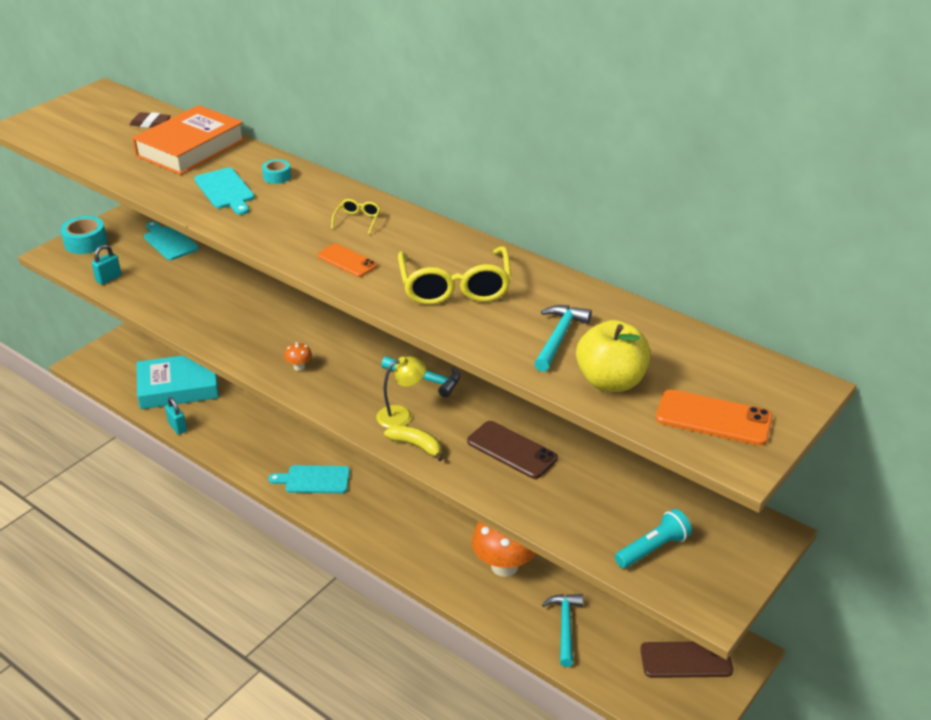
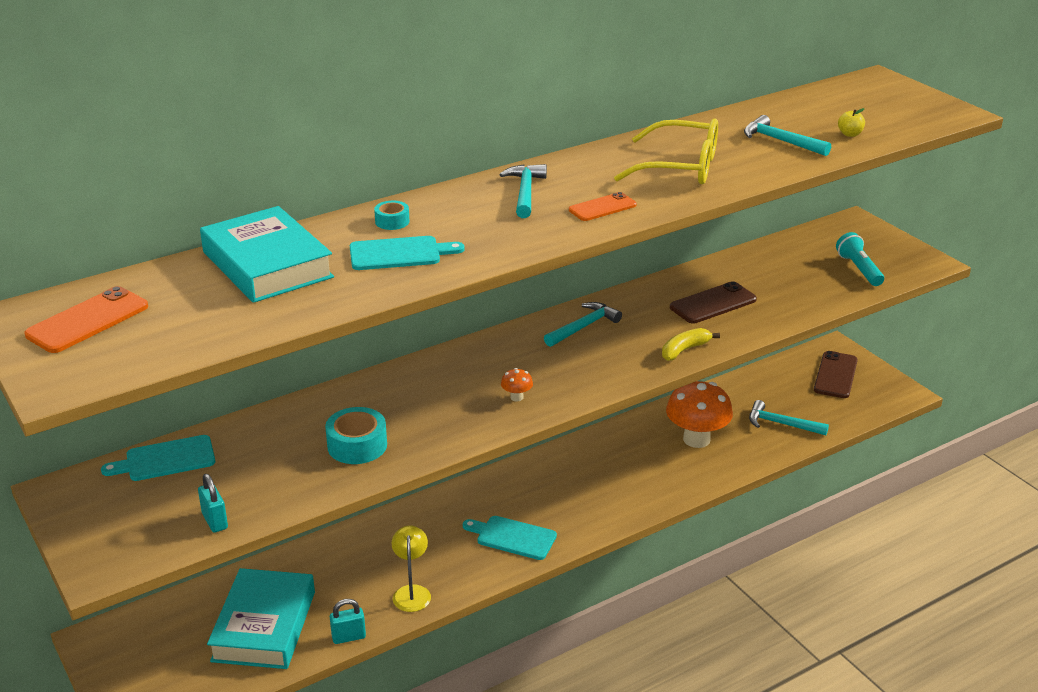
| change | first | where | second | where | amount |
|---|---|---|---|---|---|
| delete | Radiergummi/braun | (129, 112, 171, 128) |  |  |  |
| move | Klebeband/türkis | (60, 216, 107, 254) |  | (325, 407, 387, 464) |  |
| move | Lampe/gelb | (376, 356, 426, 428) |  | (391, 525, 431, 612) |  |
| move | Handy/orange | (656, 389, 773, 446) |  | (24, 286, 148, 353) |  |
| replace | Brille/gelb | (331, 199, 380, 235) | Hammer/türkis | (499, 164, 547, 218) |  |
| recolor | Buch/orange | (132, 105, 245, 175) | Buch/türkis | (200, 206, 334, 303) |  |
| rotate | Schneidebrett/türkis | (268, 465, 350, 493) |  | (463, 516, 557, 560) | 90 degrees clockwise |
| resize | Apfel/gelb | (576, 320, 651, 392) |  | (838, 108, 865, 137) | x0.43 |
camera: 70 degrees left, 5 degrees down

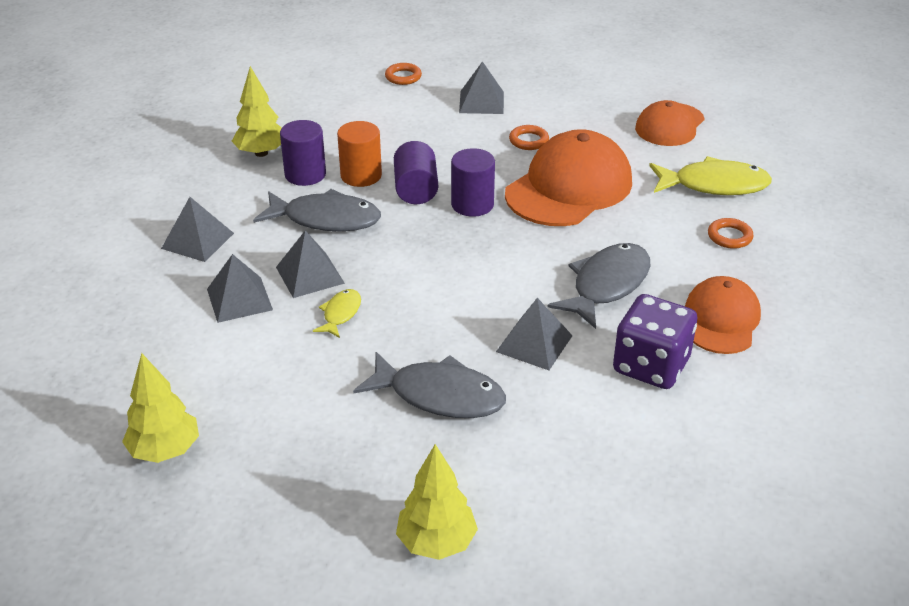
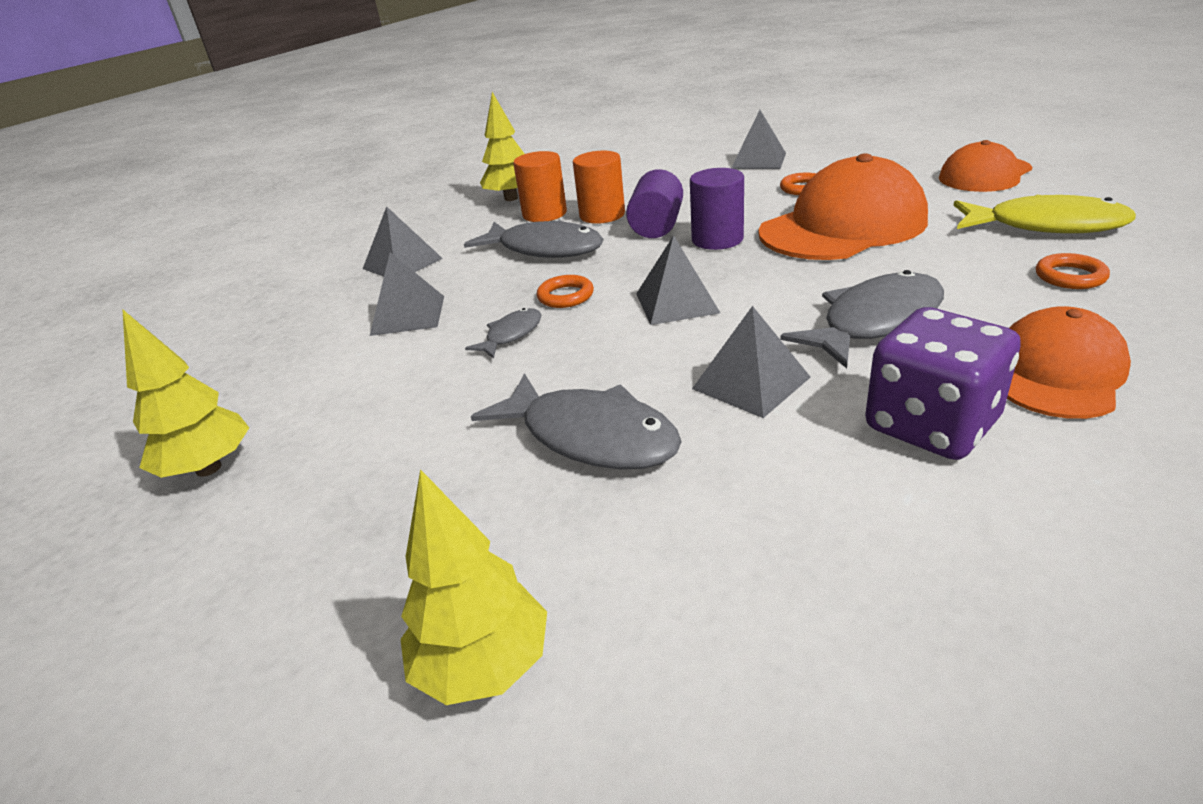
| change | first | where | second | where | amount |
|---|---|---|---|---|---|
| move | Pyramide/grau | (276, 230, 345, 298) |  | (636, 235, 720, 325) |  |
| move | Ring/orange | (385, 63, 422, 85) |  | (537, 275, 594, 308) |  |
| recolor | Vollzylinder/lila | (280, 120, 326, 186) | Vollzylinder/orange | (513, 151, 567, 222) |  |
| recolor | Fisch/gelb | (313, 289, 361, 338) | Fisch/grau | (465, 308, 542, 358) |  |
camera: 20 degrees right, 5 degrees down

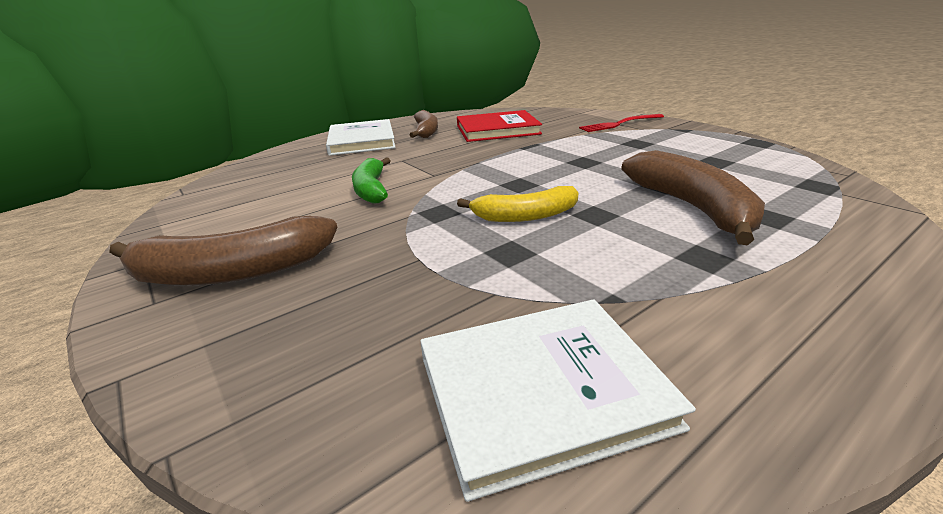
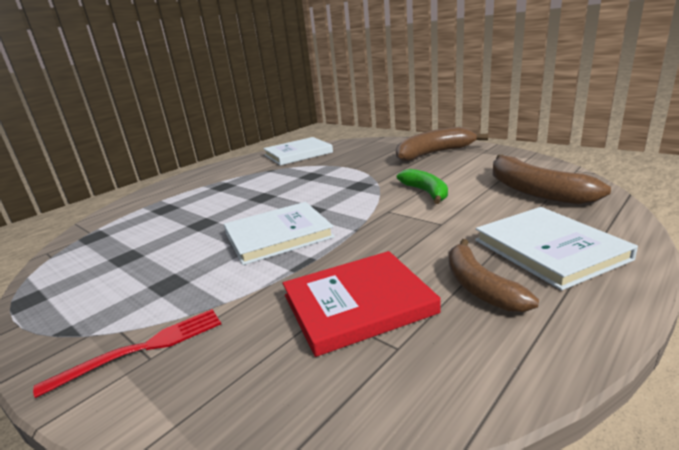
| change | first | where | second | where | amount |
|---|---|---|---|---|---|
| delete | Banane/gelb | (457, 186, 578, 222) |  |  |  |
| insert |  |  | Buch/weiß | (224, 202, 335, 265) |  |
| move | Banane/braun | (622, 150, 765, 245) |  | (493, 155, 611, 205) |  |
camera: 170 degrees right, 5 degrees down

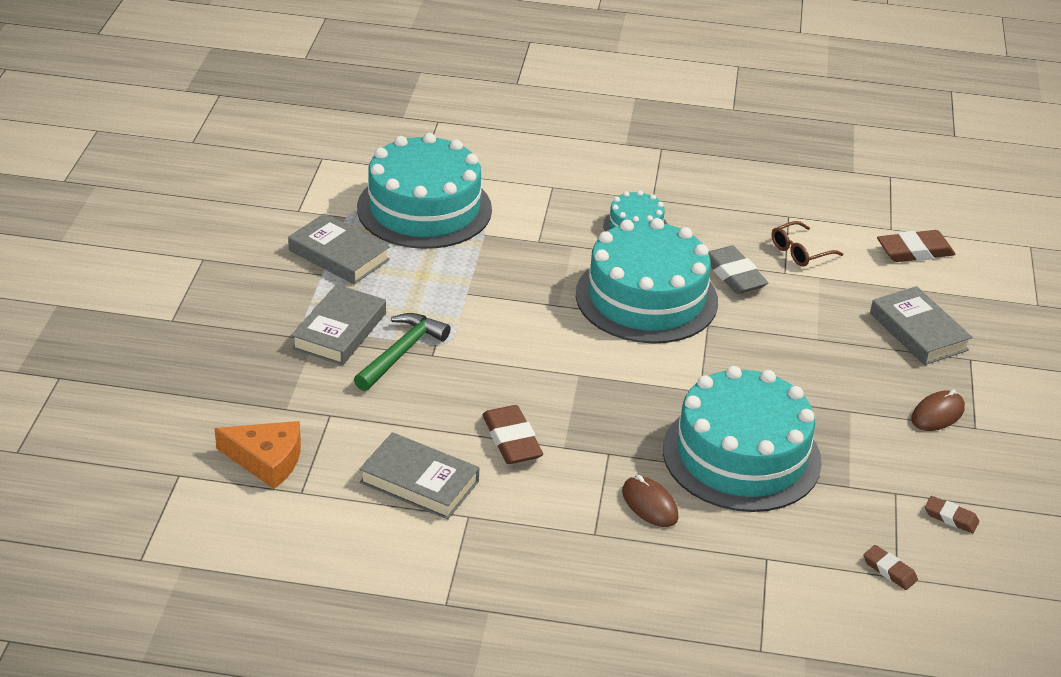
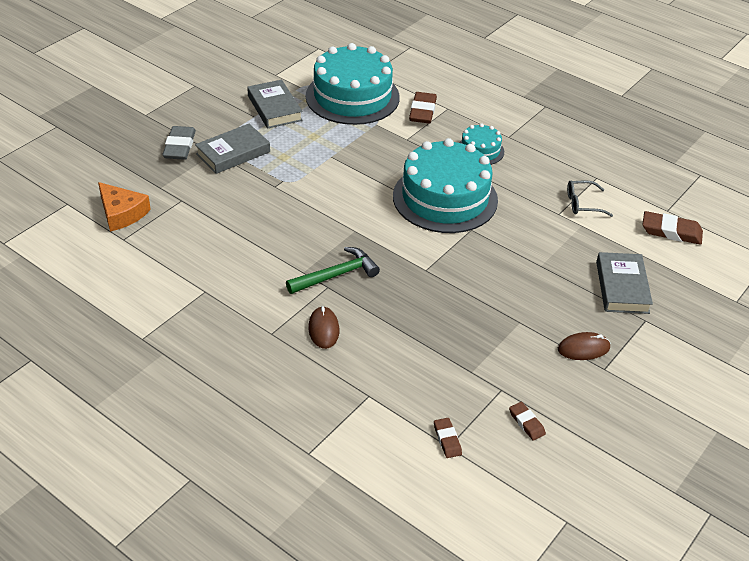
| change | first | where | second | where | amount |
|---|---|---|---|---|---|
| delete | Buch/grau | (359, 432, 479, 520) |  |  |  |
| delete | Kuchen/türkis | (663, 366, 822, 512) |  |  |  |
| move | Hammer/grün | (354, 313, 451, 391) |  | (286, 247, 380, 294) |  |
| move | Radiergummi/braun | (482, 405, 543, 464) |  | (409, 92, 437, 123) |  |
| move | Radiergummi/grau | (708, 245, 768, 294) |  | (162, 126, 196, 160) |  |
| recolor | Brille/braun | (772, 221, 843, 266) | Brille/grau | (567, 181, 613, 217) |  |
camera: 30 degrees right, 5 degrees up

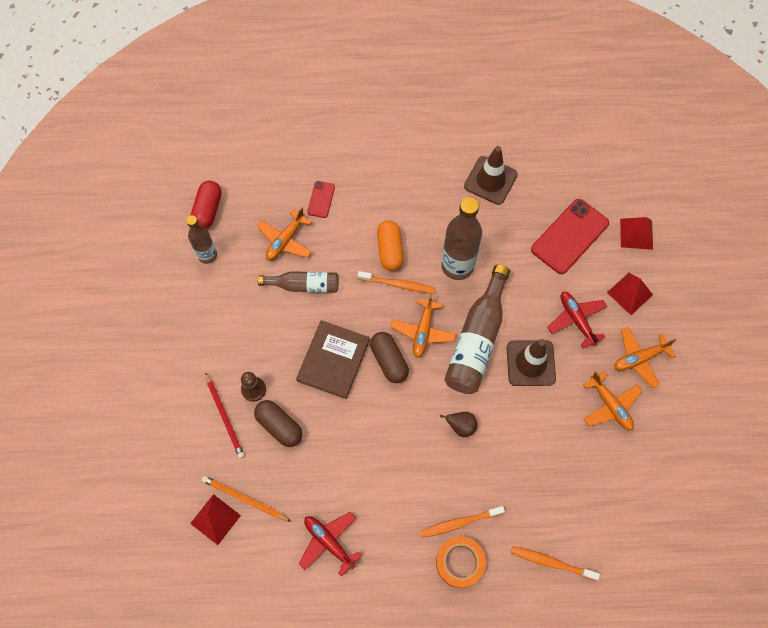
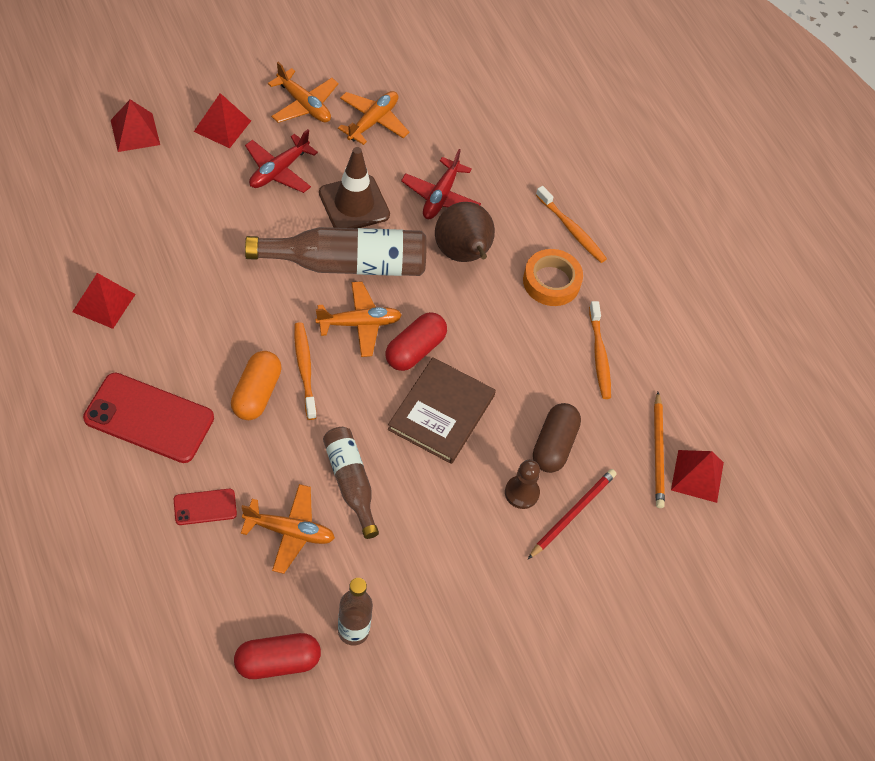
| change | first | where | second | where | amount |
|---|---|---|---|---|---|
| delete | Flasche/braun | (441, 197, 482, 280) |  |  |  |
| move | Flugzeug/rot | (299, 512, 362, 576) |  | (401, 149, 481, 219) |  |
| move | Klebeband/orange | (436, 536, 486, 588) |  | (523, 249, 583, 306) |  |
| move | Zahnbürste/orange | (511, 546, 600, 581) |  | (589, 301, 611, 399) |  |
| move | Handy/rot | (531, 199, 609, 274) |  | (83, 373, 214, 463) |  |
| replace | Leitkegel/braun | (464, 146, 518, 205) | Pyramide/rot | (72, 273, 136, 329) |  |
| recolor | Kapsel/braun | (370, 332, 409, 383) | Kapsel/rot | (386, 312, 447, 371) |  |
| rotate | Buch/braun | (296, 320, 370, 399) |  | (388, 357, 496, 464) | 60 degrees counterclockwise |
| rotate | Kapsel/orange | (377, 220, 404, 271) |  | (231, 351, 282, 420) | 45 degrees counterclockwise |
| resize | Birne/braun | (440, 412, 478, 437) |  | (435, 202, 495, 262) | x1.89 |
camera: 120 degrees left, 10 degrees down

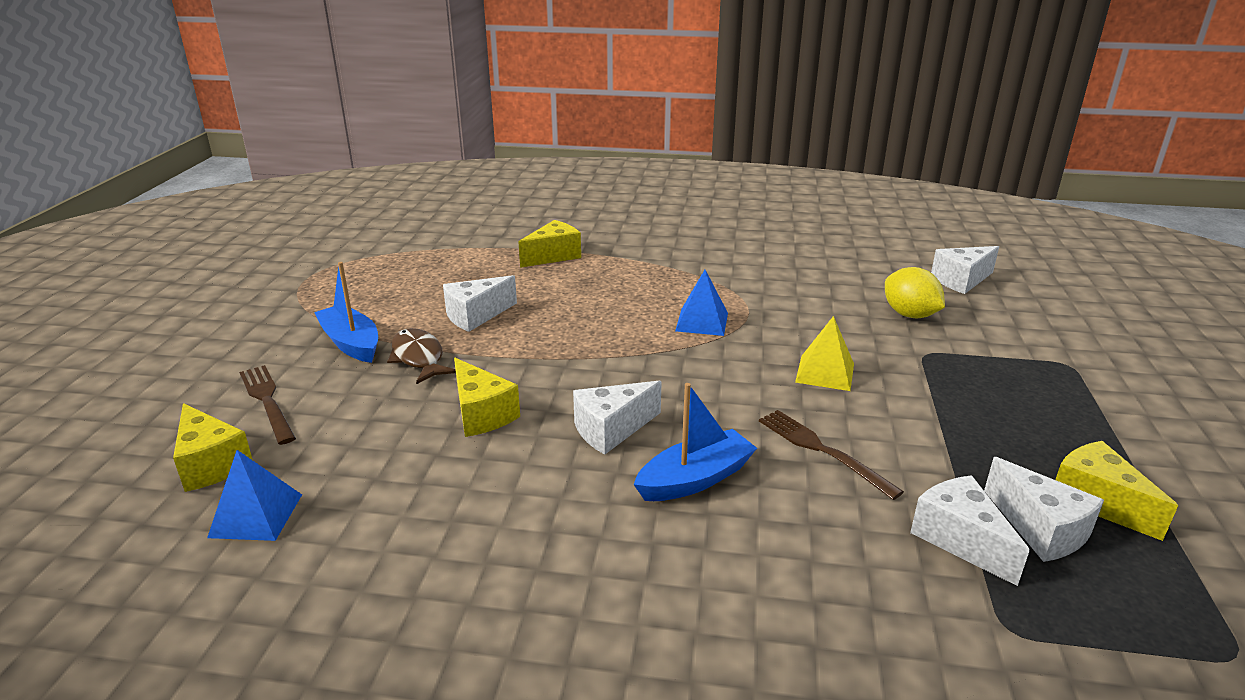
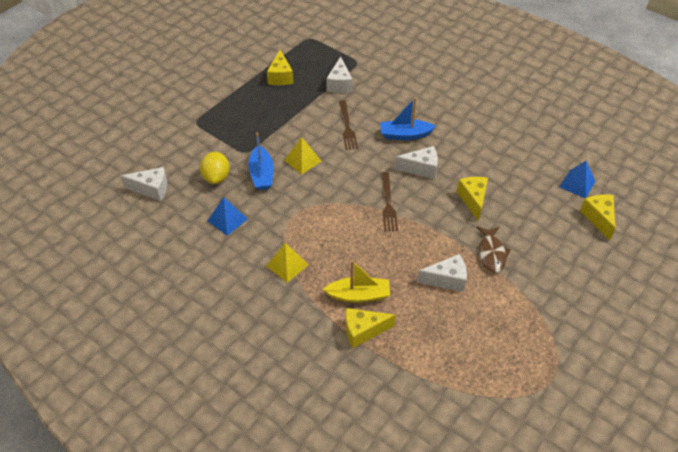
| change | first | where | second | where | amount |
|---|---|---|---|---|---|
| delete | Käse/weiß | (984, 457, 1104, 562) |  |  |  |
| insert |  |  | Pyramide/gelb | (266, 243, 309, 283) |  |
| insert |  |  | Boot/gelb | (323, 260, 390, 303) |  |
| move | Gabel/braun | (239, 365, 296, 445) |  | (381, 172, 398, 231) |  |
| move | Boot/blau | (314, 262, 378, 363) |  | (248, 132, 274, 190) |  |
| move | Pyramide/blau | (675, 270, 728, 336) |  | (208, 197, 248, 236) |  |
camera: 150 degrees left, 20 degrees up

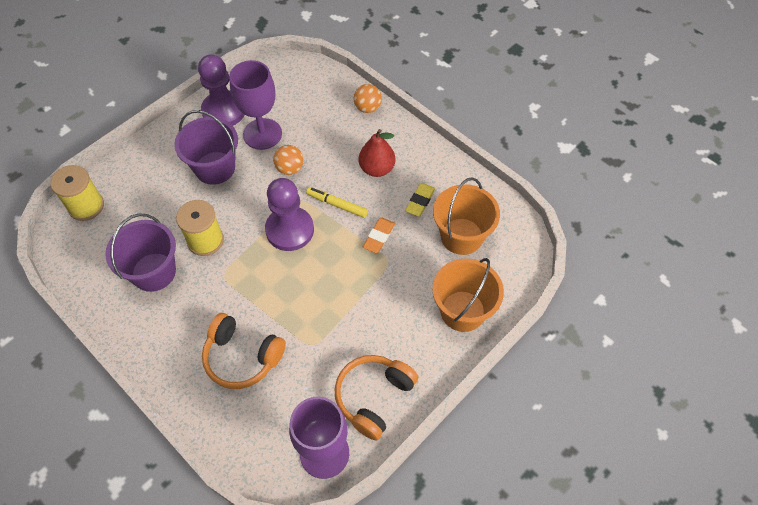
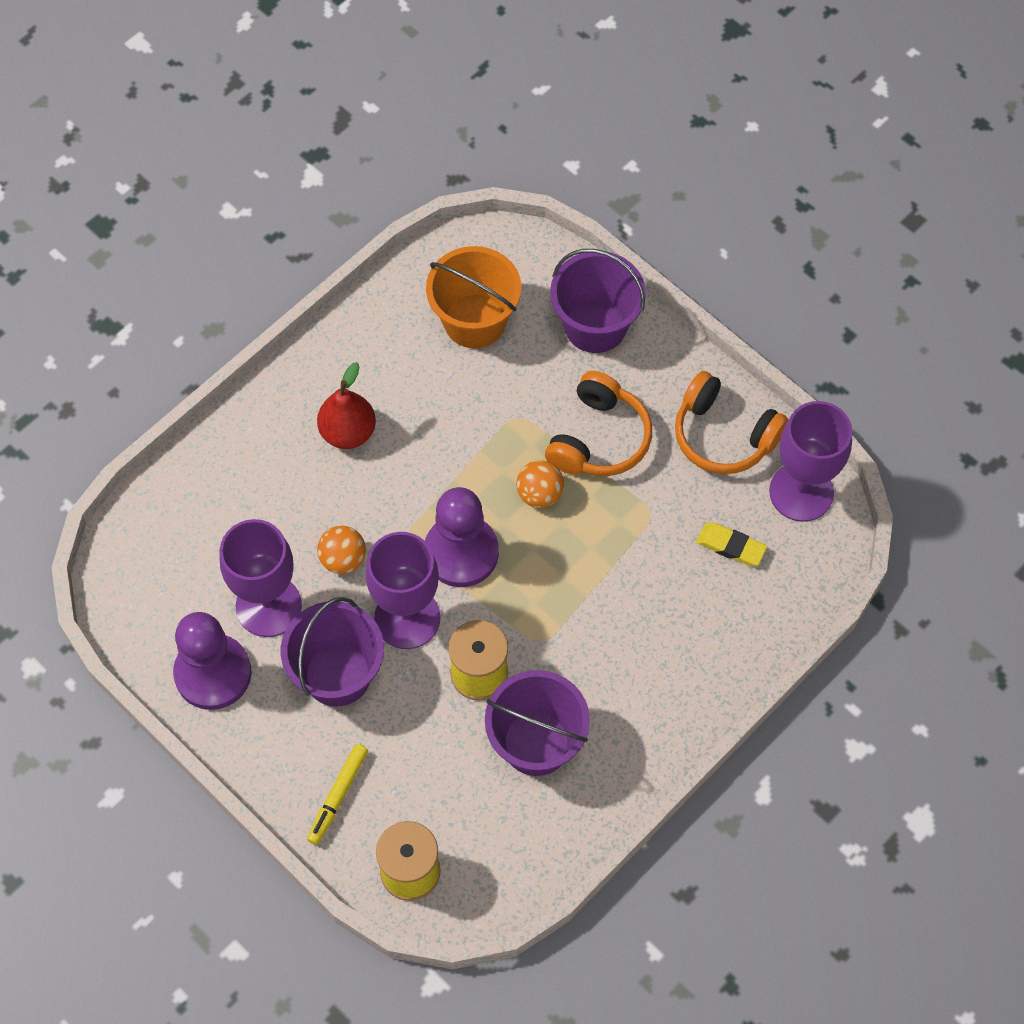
| change | first | where | second | where | amount |
|---|---|---|---|---|---|
| delete | Radiergummi/orange | (363, 218, 395, 253) |  |  |  |
| insert |  |  | Kelch/lila | (365, 532, 441, 649) |  |
| move | Kopfhörer/orange | (202, 313, 286, 389) |  | (545, 371, 652, 476) |  |
| move | Filzstift/gelb | (306, 187, 368, 218) |  | (307, 744, 368, 845) |  |
| move | Ball/orange | (354, 84, 382, 113) |  | (516, 460, 564, 508) |  |
| move | Radiergummi/gelb | (405, 183, 435, 217) |  | (696, 522, 767, 566) |  |
| recolor | Eimer/orange | (432, 258, 504, 332) | Eimer/lila | (550, 249, 646, 353) |  |
camera: 90 degrees left, 5 degrees up

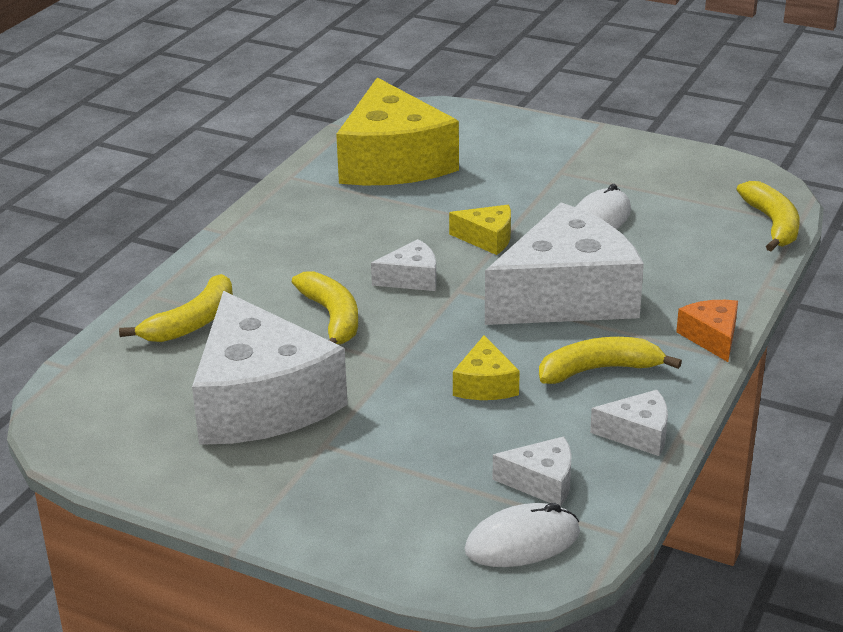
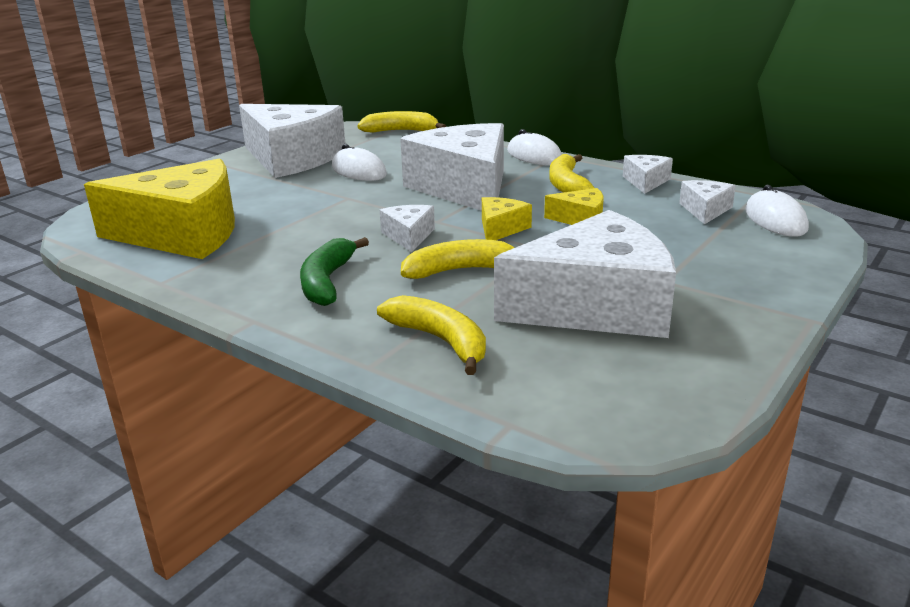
| change | first | where | second | where | amount |
|---|---|---|---|---|---|
| insert |  |  | Käse/weiß | (239, 104, 346, 178) |  |
| insert |  |  | Banane/grün | (300, 237, 369, 306) |  |
| move | Käse/gelb | (449, 205, 511, 255) |  | (482, 197, 532, 240) |  |
| replace | Käse/orange | (676, 300, 738, 362) | Computermaus/weiß | (507, 129, 562, 166) |  |
camera: 80 degrees left, 5 degrees down

